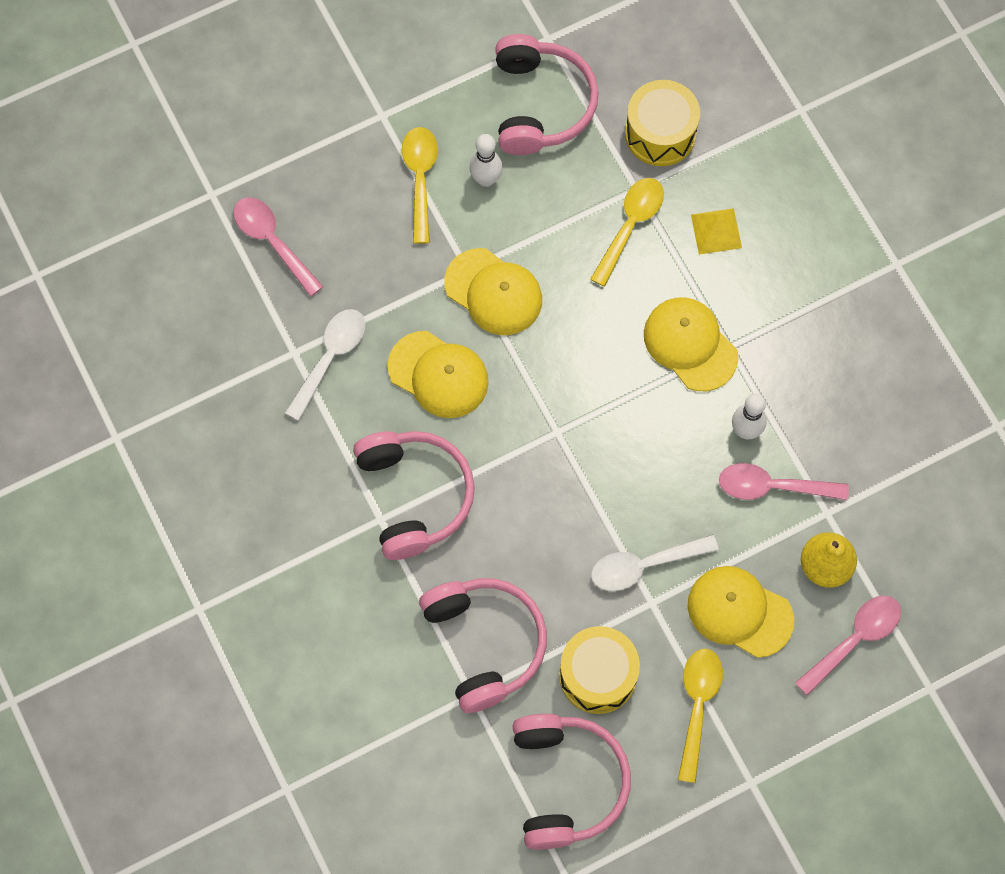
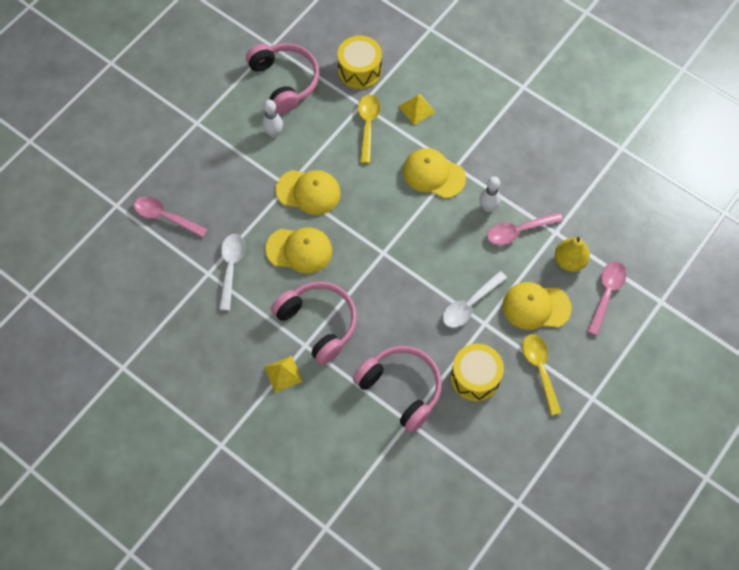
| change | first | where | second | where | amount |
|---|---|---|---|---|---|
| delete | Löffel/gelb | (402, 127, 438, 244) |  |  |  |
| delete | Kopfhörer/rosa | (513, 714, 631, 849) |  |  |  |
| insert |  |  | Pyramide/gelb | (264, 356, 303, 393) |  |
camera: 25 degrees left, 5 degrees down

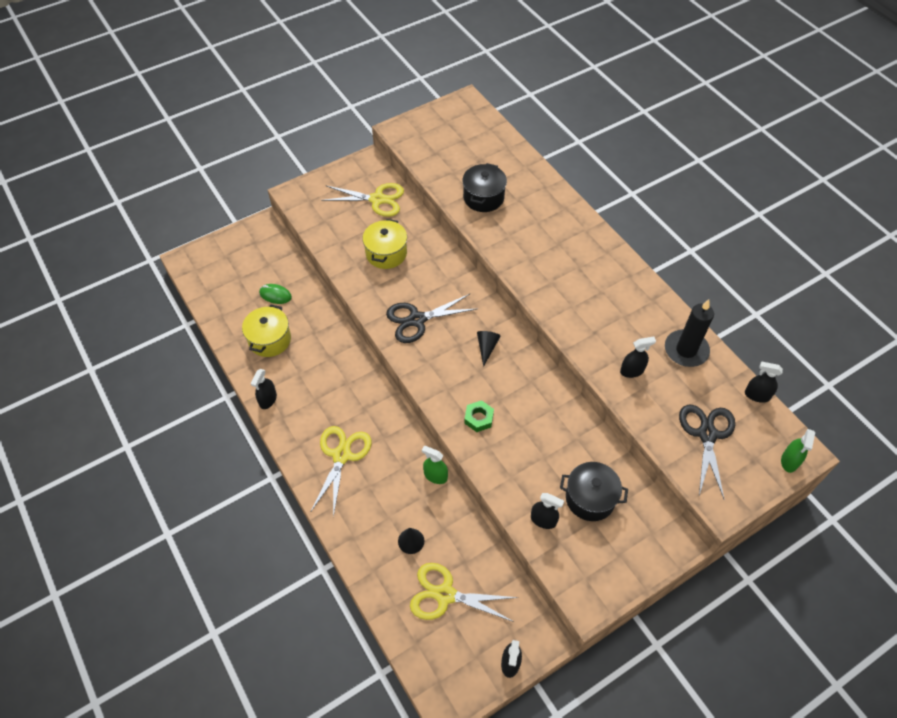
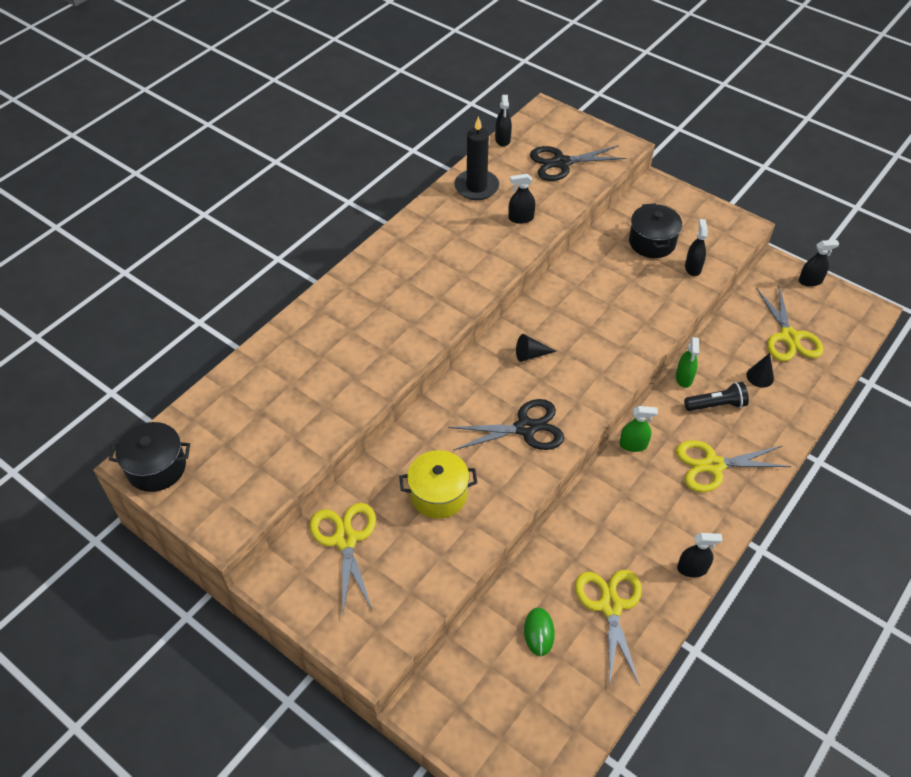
| change | first | where | second | where | amount |
|---|---|---|---|---|---|
| delete | Sechskantmutter/grün | (464, 400, 494, 432) |  |  |  |
| insert |  |  | Taschenlampe/schwarz | (684, 382, 749, 411) |  |
| move | Kochtopf/schwarz | (462, 163, 507, 212) |  | (109, 422, 190, 492) |  |
| move | Sprühflasche/grün | (781, 429, 815, 473) |  | (620, 406, 658, 452) |  |
| replace | Kochtopf/gelb | (242, 305, 291, 357) | Schere/gelb | (575, 570, 642, 686) |  |
| rotate | Schere/schwarz | (386, 294, 476, 343) |  | (448, 399, 564, 450) | 60 degrees counterclockwise |
| rotate | Sprühflasche/schwarz | (620, 336, 656, 378) |  | (508, 174, 535, 224) | 60 degrees counterclockwise |
camera: 110 degrees left, 5 degrees down

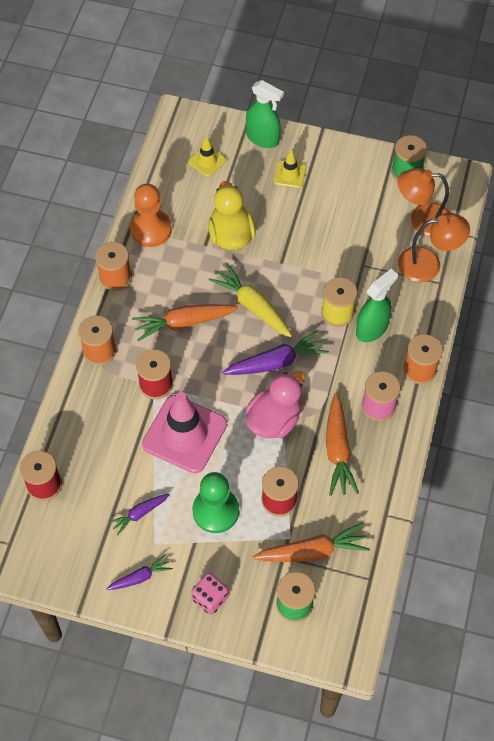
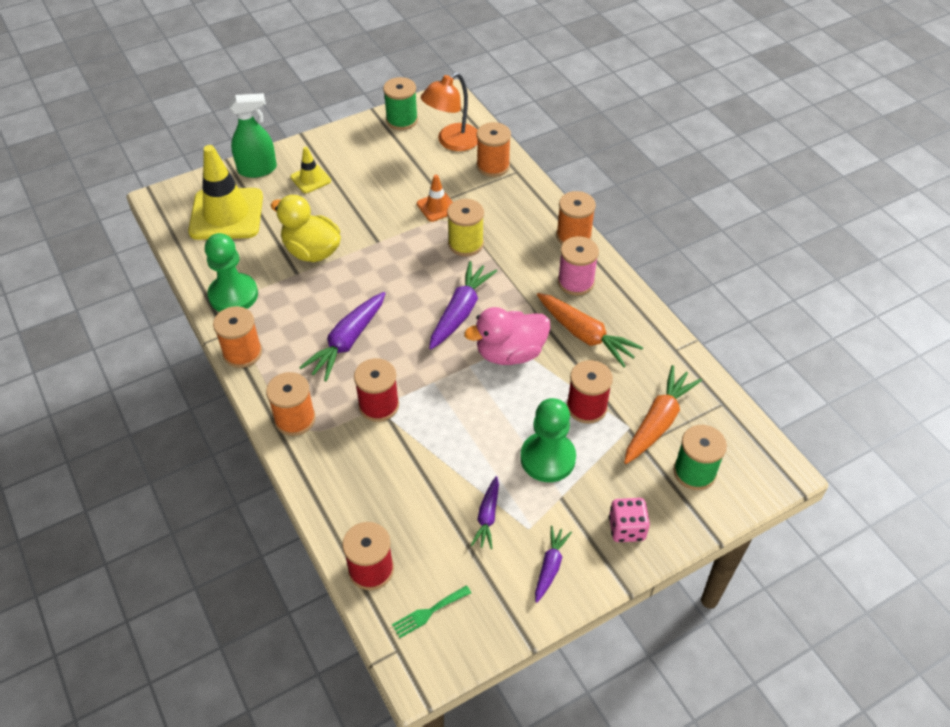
| change | first | where | second | where | amount |
|---|---|---|---|---|---|
| delete | Leitkegel/rosa | (142, 392, 227, 473) |  |  |  |
| delete | Karotte/gelb | (209, 263, 292, 337) |  |  |  |
| delete | Sprühflasche/grün | (356, 269, 398, 342) |  |  |  |
| insert |  |  | Gabel/grün | (392, 585, 471, 638) |  |
| insert |  |  | Leitkegel/orange | (417, 175, 453, 222) |  |
| replace | Lampe/orange | (398, 213, 470, 282) | Garnrolle/orange | (477, 122, 511, 177) |  |
| recolor | Bauer/orange | (130, 184, 172, 247) | Bauer/grün | (205, 233, 258, 312) |  |
| recolor | Karotte/orange | (132, 304, 238, 341) | Karotte/lila | (299, 292, 386, 381) |  |
| rotate | Ente/rosa | (245, 371, 305, 439) |  | (464, 307, 551, 365) | 105 degrees counterclockwise |
| resize | Leitkegel/gelb | (188, 137, 226, 177) |  | (188, 145, 263, 240) | x2.06 |
camera: 45 degrees left, 10 degrees down

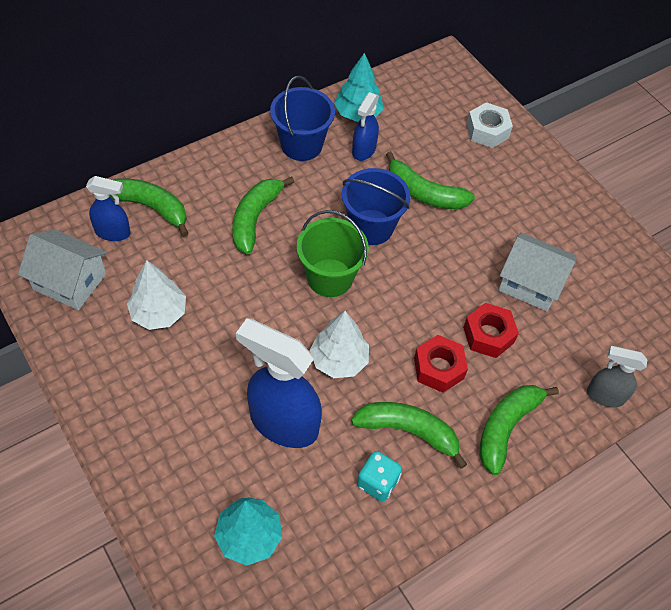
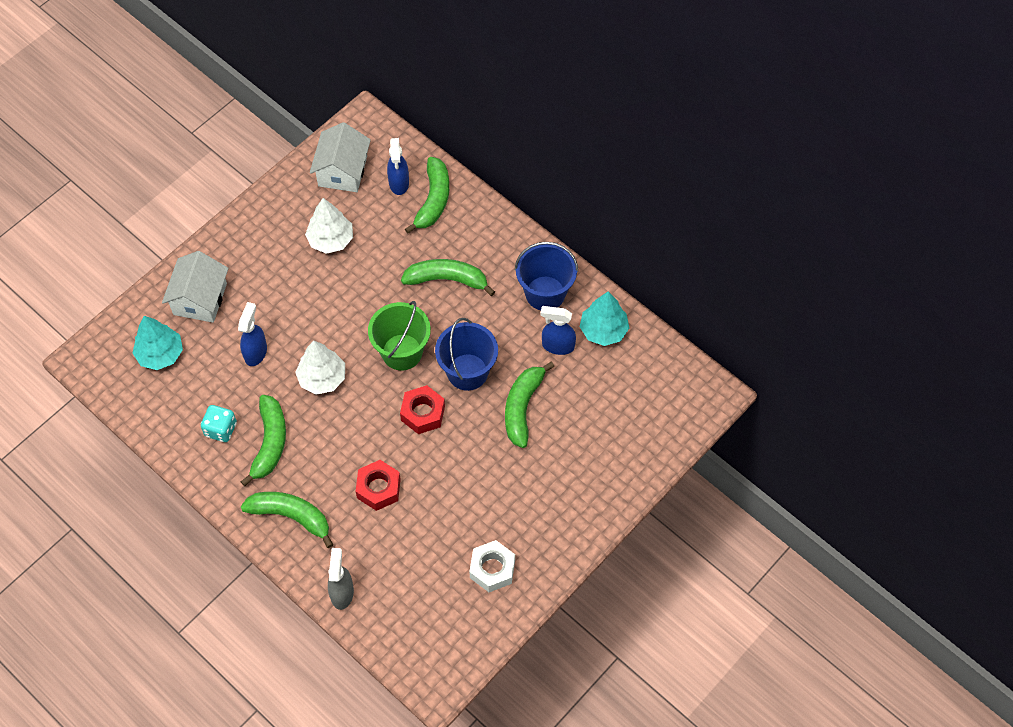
| change | first | where | second | where | amount |
|---|---|---|---|---|---|
| move | Sechskantmutter/rot | (414, 335, 468, 393) |  | (400, 385, 445, 434) |  |
| move | Sechskantmutter/weiß | (466, 102, 513, 148) |  | (469, 540, 515, 592) |  |
| move | Haus/weiß | (498, 233, 577, 311) |  | (162, 251, 229, 323) |  |
| resize | Sprühflasche/blau | (236, 318, 322, 448) |  | (238, 302, 267, 366) | x0.55 |
camera: 80 degrees right, 5 degrees up

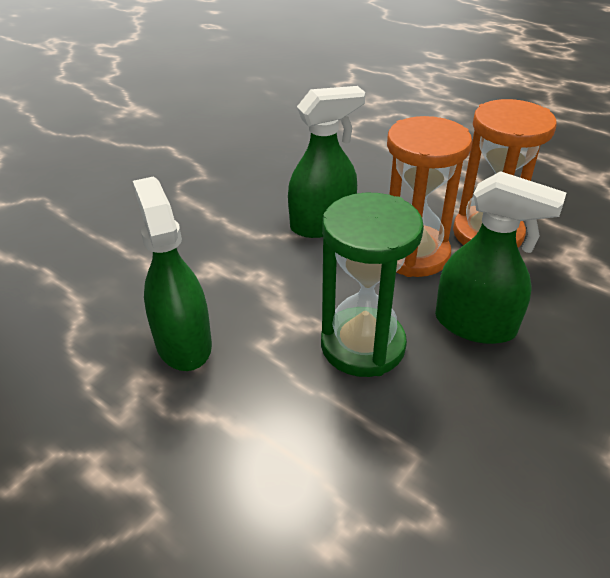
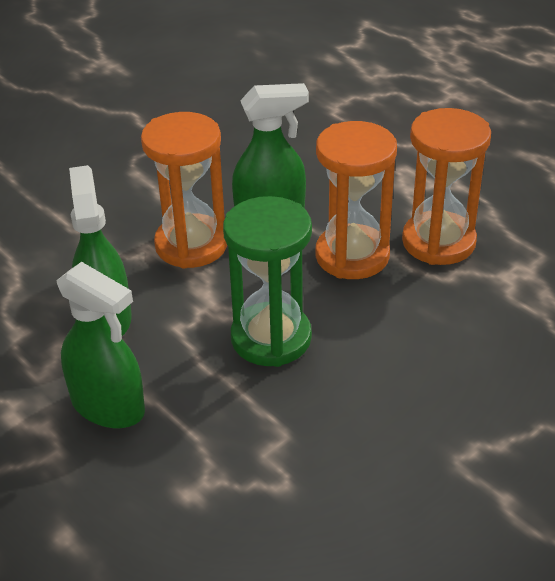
| change | first | where | second | where | amount |
|---|---|---|---|---|---|
| insert |  |  | Sanduhr/orange | (141, 112, 227, 269) |  |
| move | Sprühflasche/grün | (435, 171, 567, 344) |  | (57, 262, 145, 428) |  |
camera: 10 degrees right, 0 degrees up

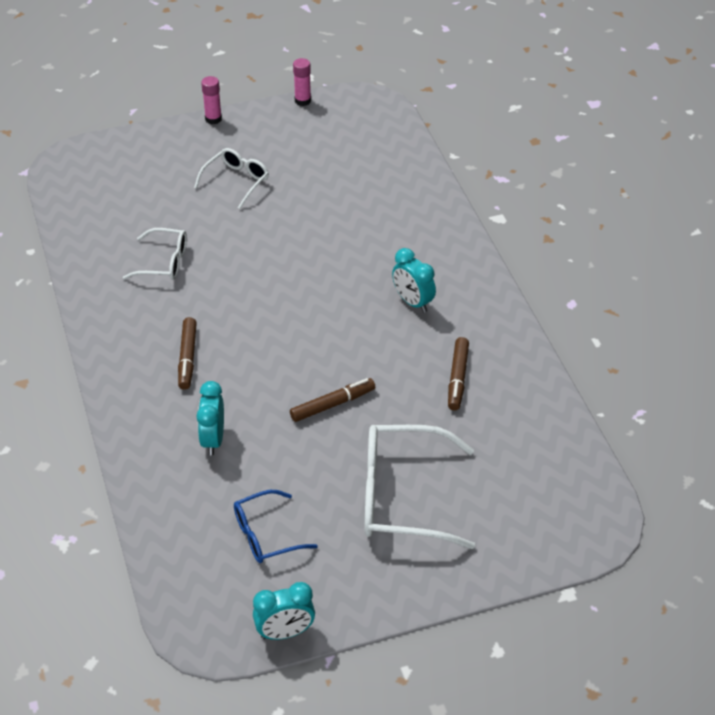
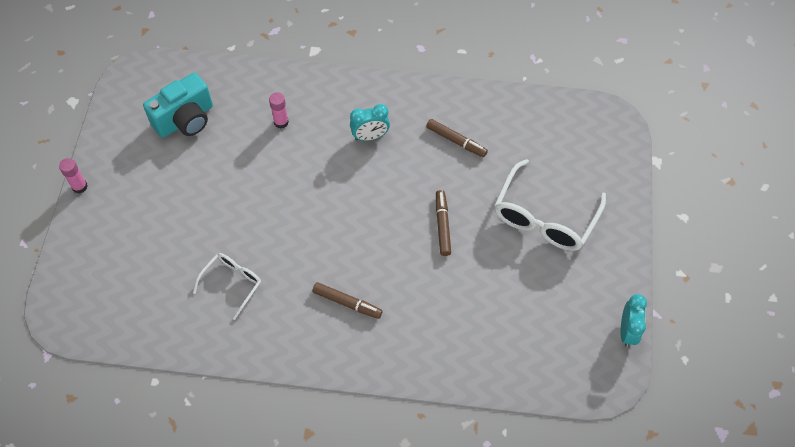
| change | first | where | second | where | amount |
|---|---|---|---|---|---|
| delete | Brille/weiß | (194, 148, 269, 209) |  |  |  |
| delete | Wecker/türkis | (196, 381, 224, 455) |  |  |  |
| delete | Brille/blau | (234, 490, 318, 563) |  |  |  |
| insert |  |  | Kamera/türkis | (143, 73, 213, 138) |  |
| move | Klebestift/rosa | (293, 58, 311, 106) |  | (269, 92, 289, 128) |  |
camera: 65 degrees left, 15 degrees up

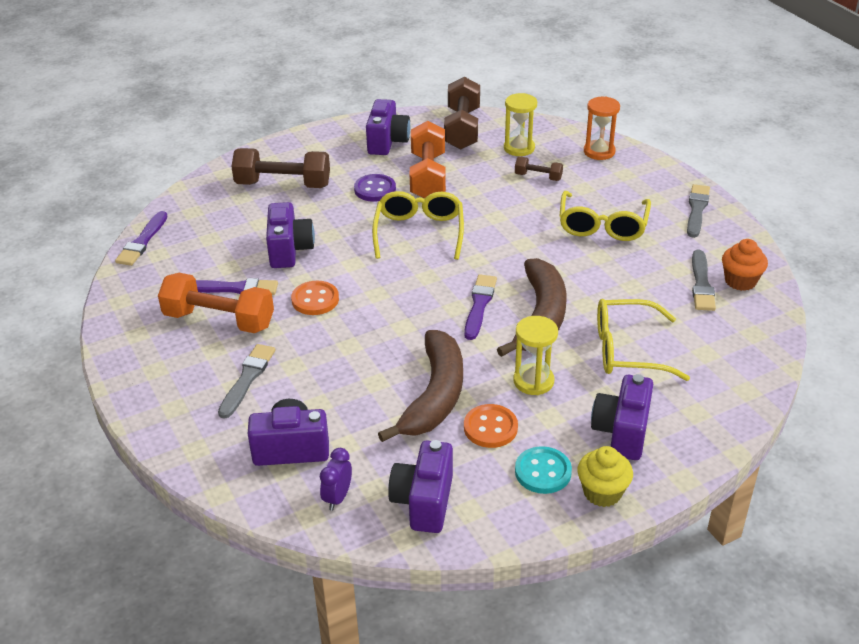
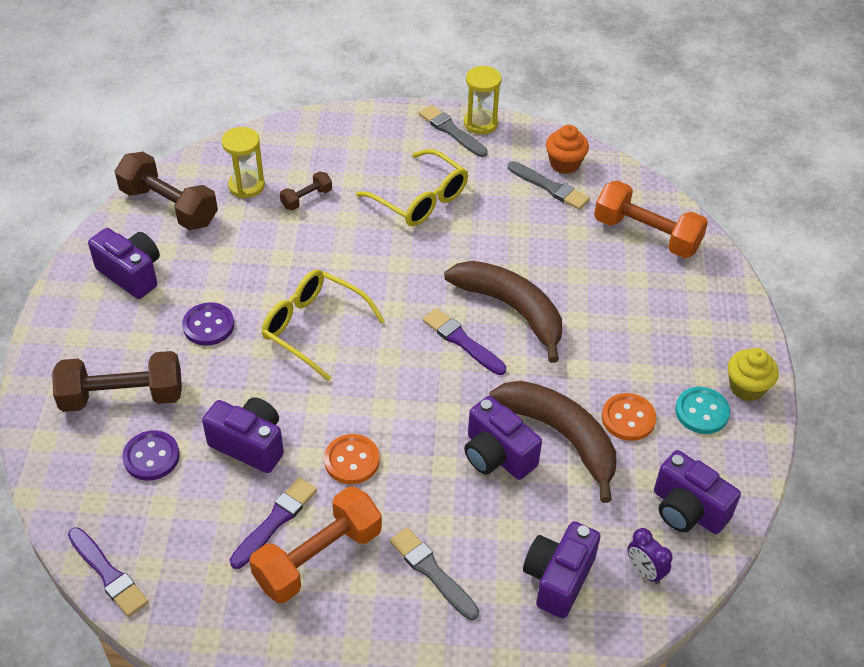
| change | first | where | second | where | amount |
|---|---|---|---|---|---|
| delete | Sanduhr/orange | (584, 96, 620, 160) |  |  |  |
| delete | Brille/gelb | (597, 299, 690, 381) |  |  |  |
| insert |  |  | Knopf/lila | (122, 430, 180, 481) |  |
| move | Hantel/orange | (410, 121, 446, 198) |  | (594, 180, 708, 258) |  |
| move | Sanduhr/gelb | (513, 316, 558, 395) |  | (464, 65, 501, 135) |  |
| move | Kamera/lila | (591, 374, 653, 460) |  | (464, 396, 542, 480) |  |
| rotate | Hantel/braun | (231, 148, 330, 188) |  | (52, 351, 182, 412) | 45 degrees clockwise |
camera: 60 degrees left, 10 degrees up

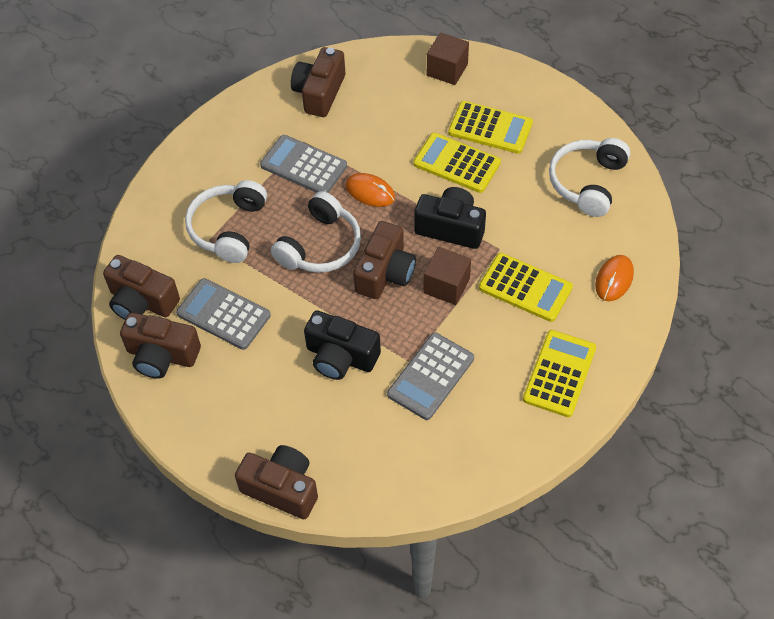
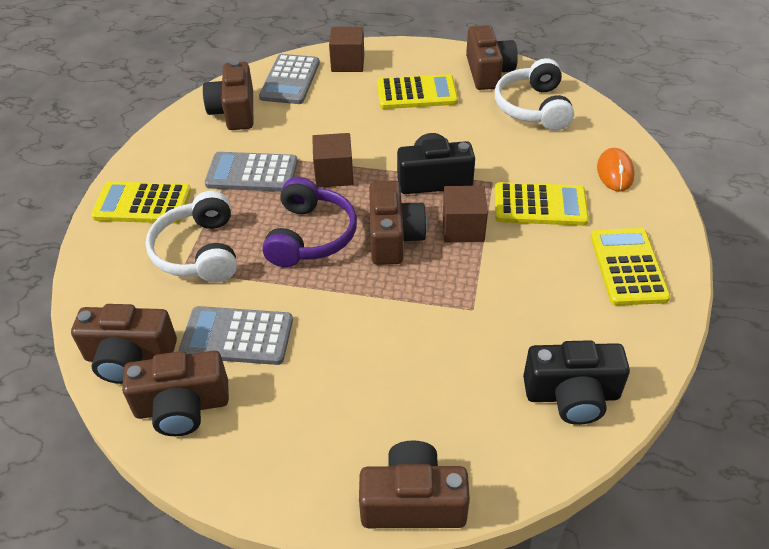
| change | first | where | second | where | amount |
|---|---|---|---|---|---|
| insert |  |  | Kamera/braun | (466, 25, 518, 90) |  |
| move | Kamera/schwarz | (304, 310, 381, 380) |  | (523, 340, 630, 425) |  |
| move | Taschenrechner/grau | (387, 332, 474, 420) |  | (259, 54, 320, 104) |  |
| move | Taschenrechner/gelb | (413, 133, 501, 193) |  | (91, 181, 191, 223) |  |
| replace | Computermaus/orange | (345, 173, 395, 207) | Kubus/braun | (312, 133, 354, 188) |  |
| recolor | Kopfhörer/weiß | (271, 191, 361, 273) | Kopfhörer/lila | (262, 177, 357, 267) |  |
camera: 25 degrees left, 10 degrees down

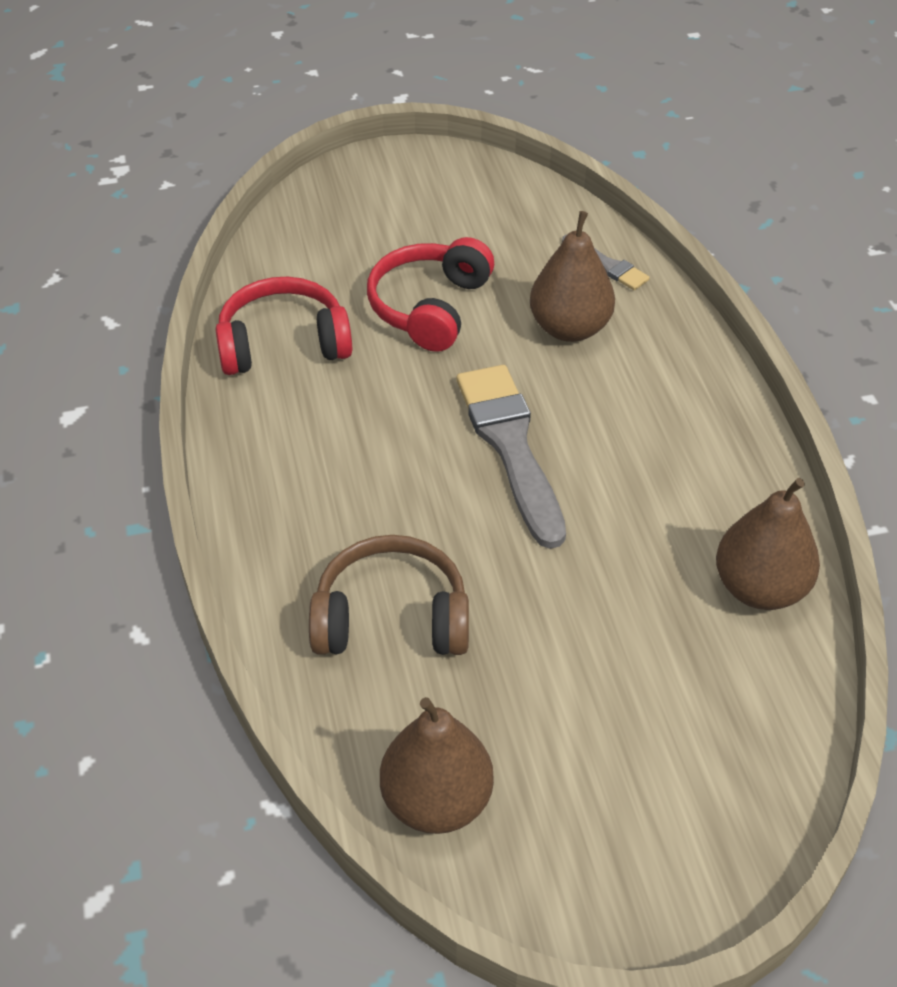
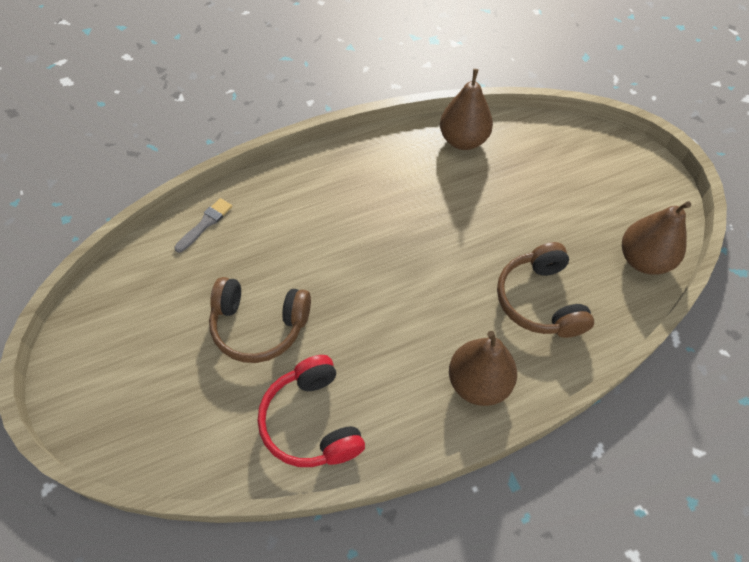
| change | first | where | second | where | amount |
|---|---|---|---|---|---|
| delete | Pinsel/grau | (457, 365, 566, 549) |  |  |  |
| move | Birne/braun | (530, 211, 615, 342) |  | (449, 331, 517, 406) |  |
| recolor | Kopfhörer/rot | (367, 237, 494, 352) | Kopfhörer/braun | (209, 277, 311, 363) |  |
camera: 100 degrees left, 10 degrees up

